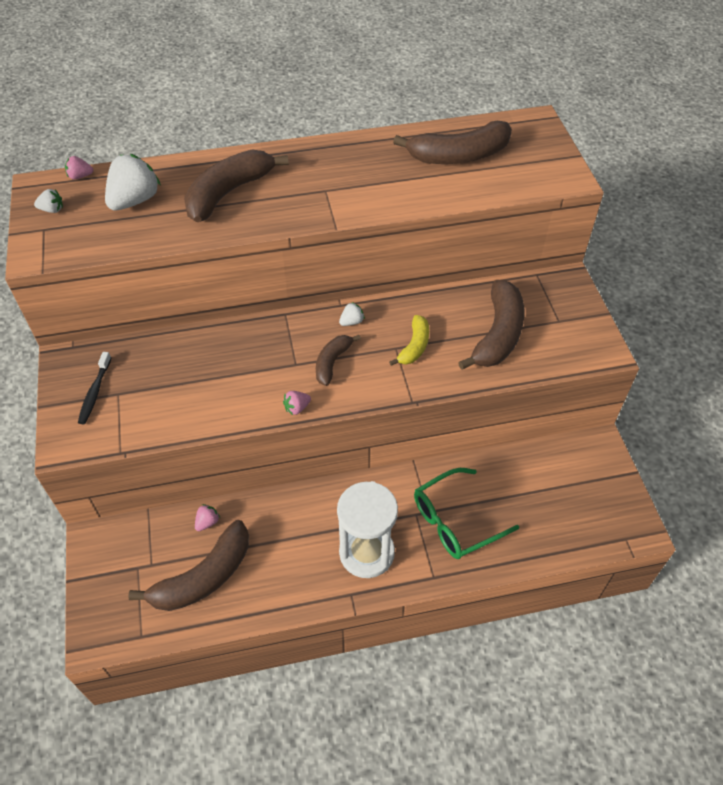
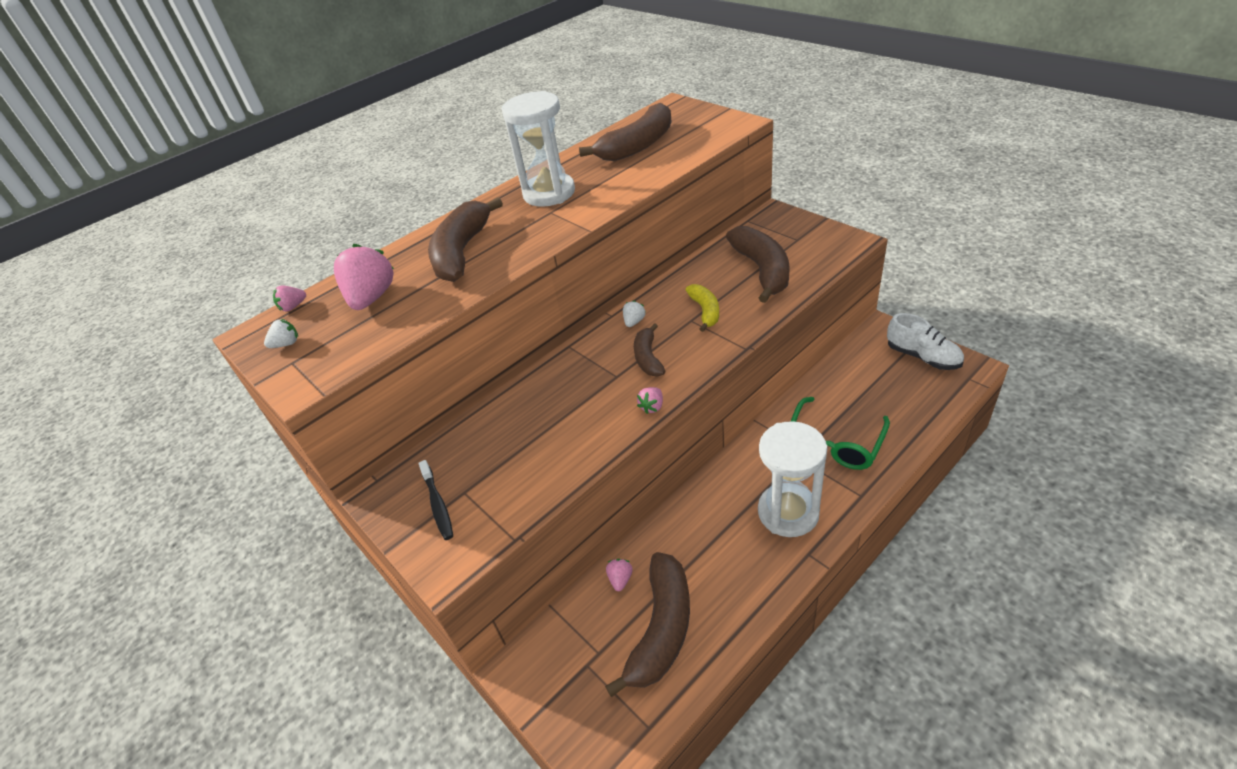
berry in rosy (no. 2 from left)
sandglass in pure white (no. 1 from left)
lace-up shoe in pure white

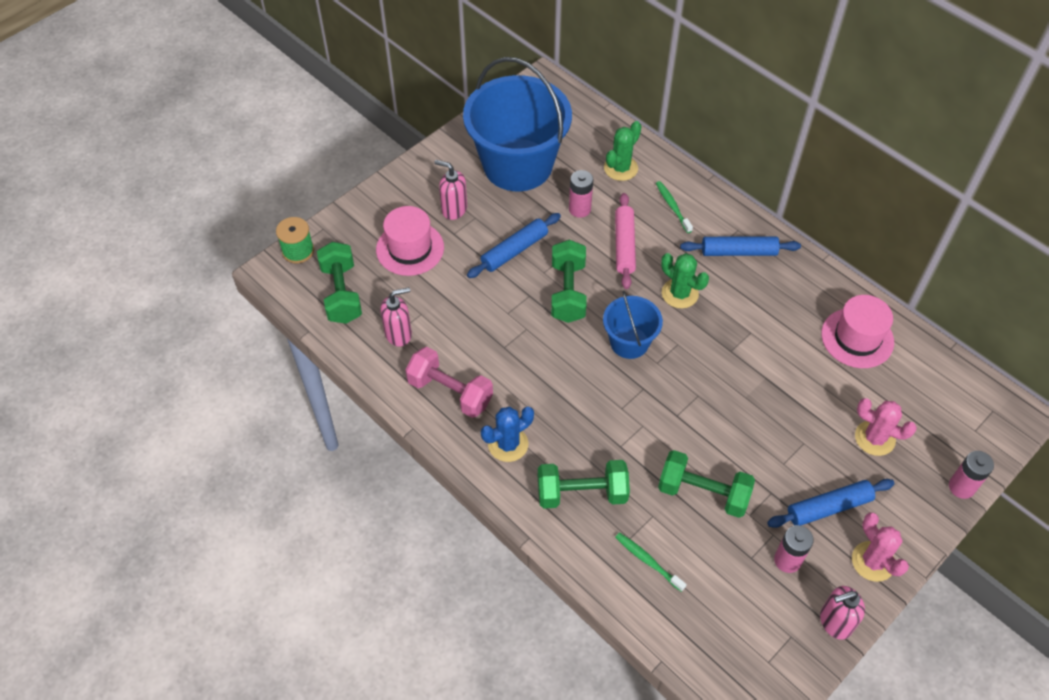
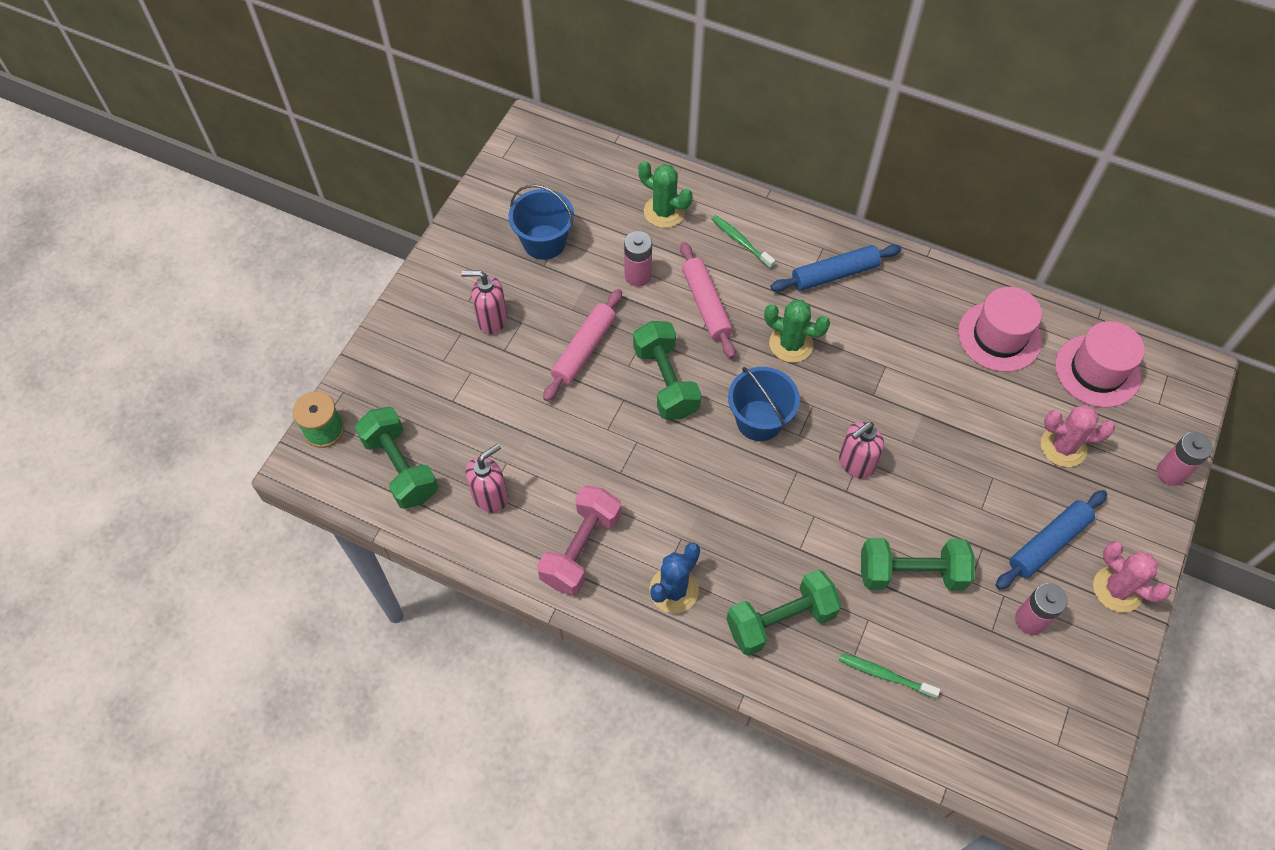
hat in rosy (no. 2 from left)
hand weight in rosy
sand bucket in royal blue (no. 1 from left)
dough roller in rosy (no. 1 from left)
cactus in green (no. 1 from left)
pump bottle in rosy (no. 3 from left)

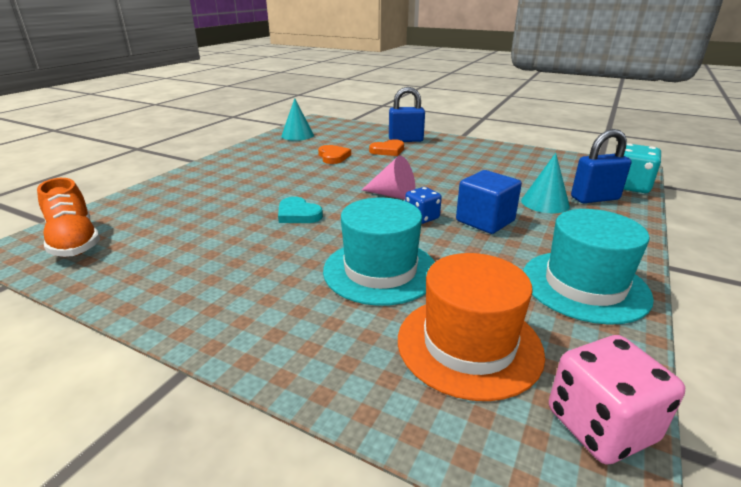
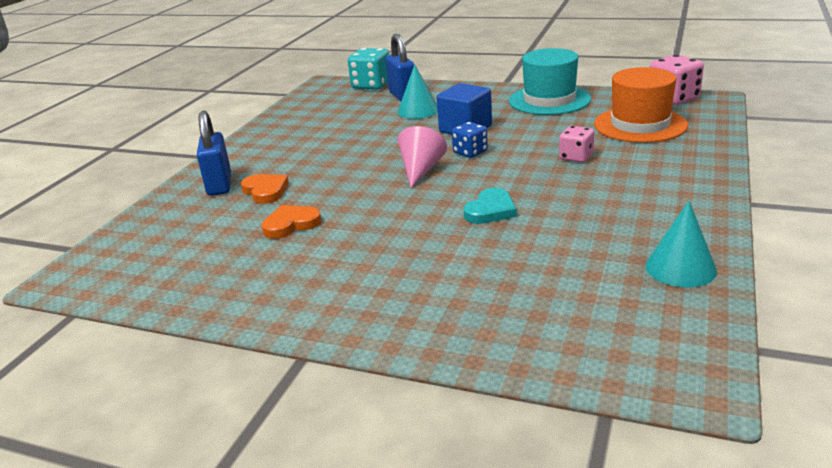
lace-up shoe in orange-coloured
solid cone in teal (no. 2 from left)
die in rosy (no. 1 from left)

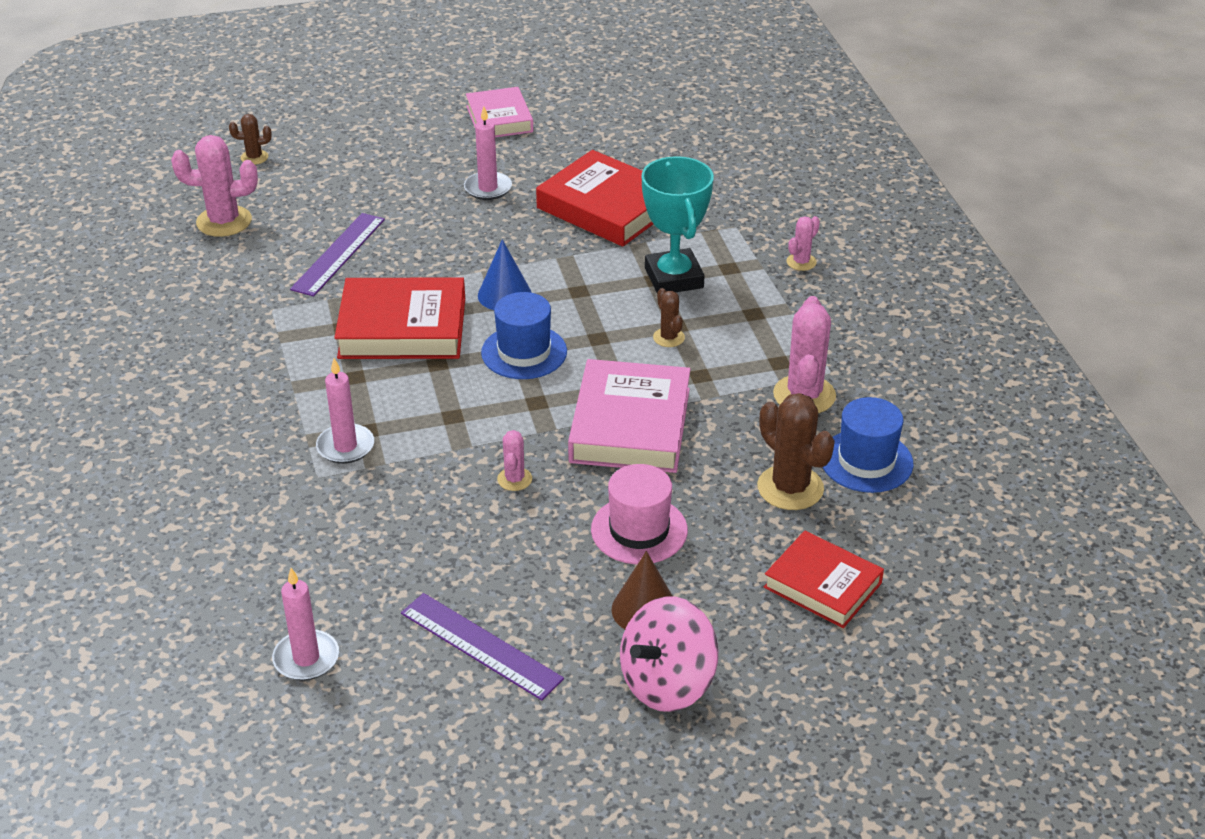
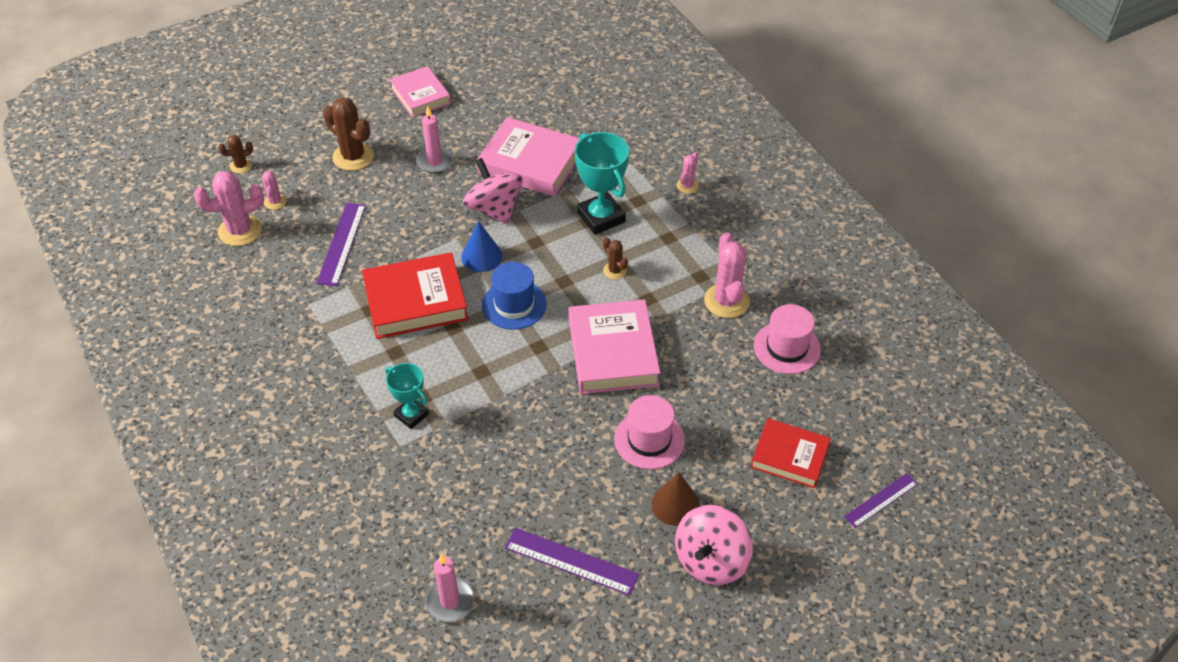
prize cup in teal (no. 1 from left)
cactus in rosy (no. 2 from left)
hardcover in rosy (no. 2 from left)
cactus in dark brown (no. 2 from left)
hat in rosy (no. 2 from left)
toy top in rosy (no. 1 from left)
straightedge in violet (no. 3 from left)

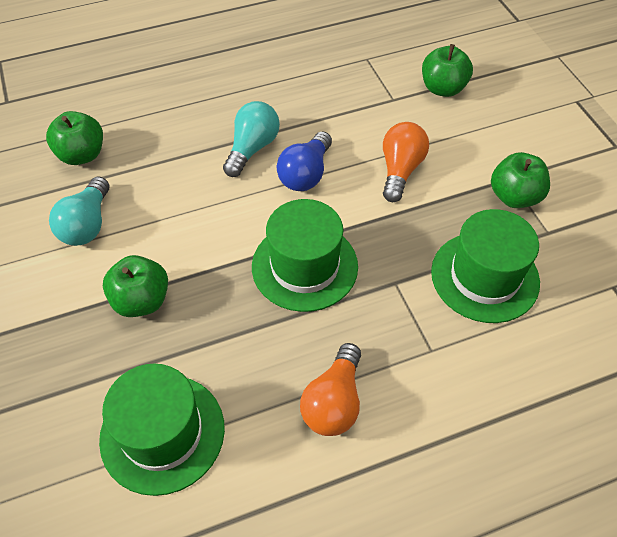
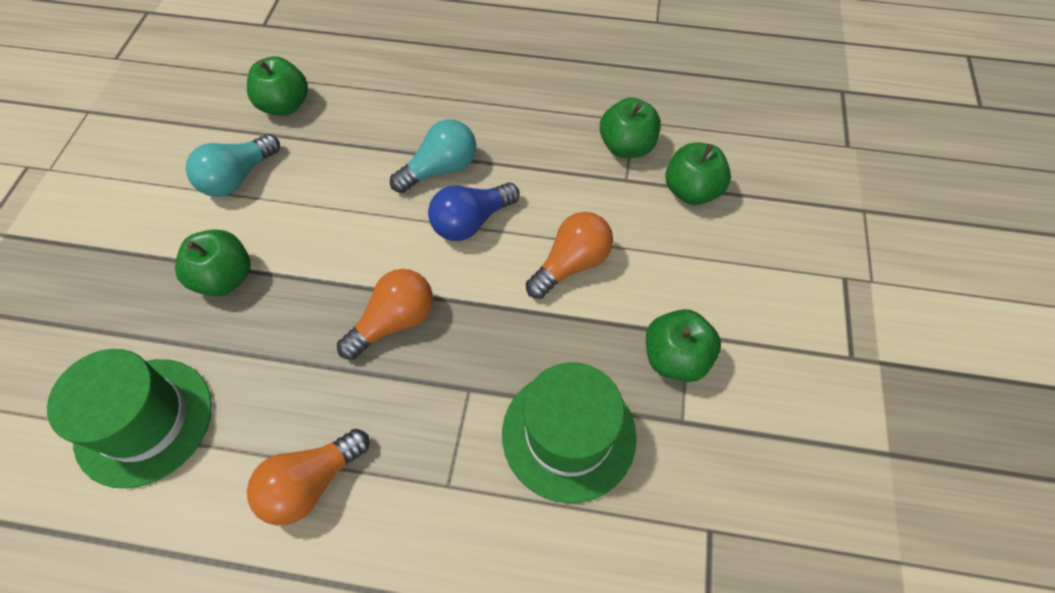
lightbulb in orange-coloured (no. 2 from left)
apple in green (no. 3 from left)

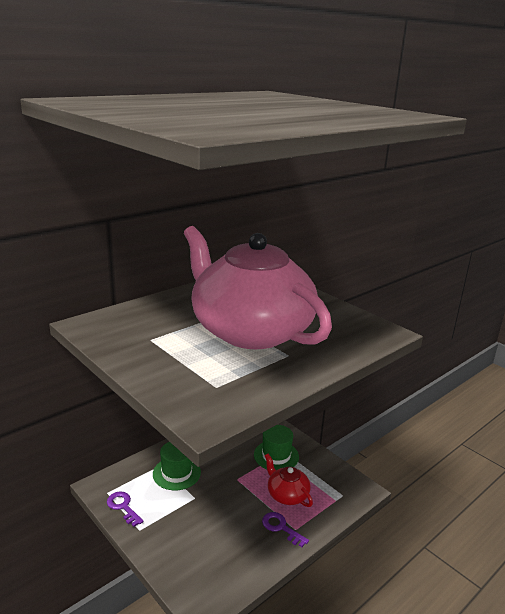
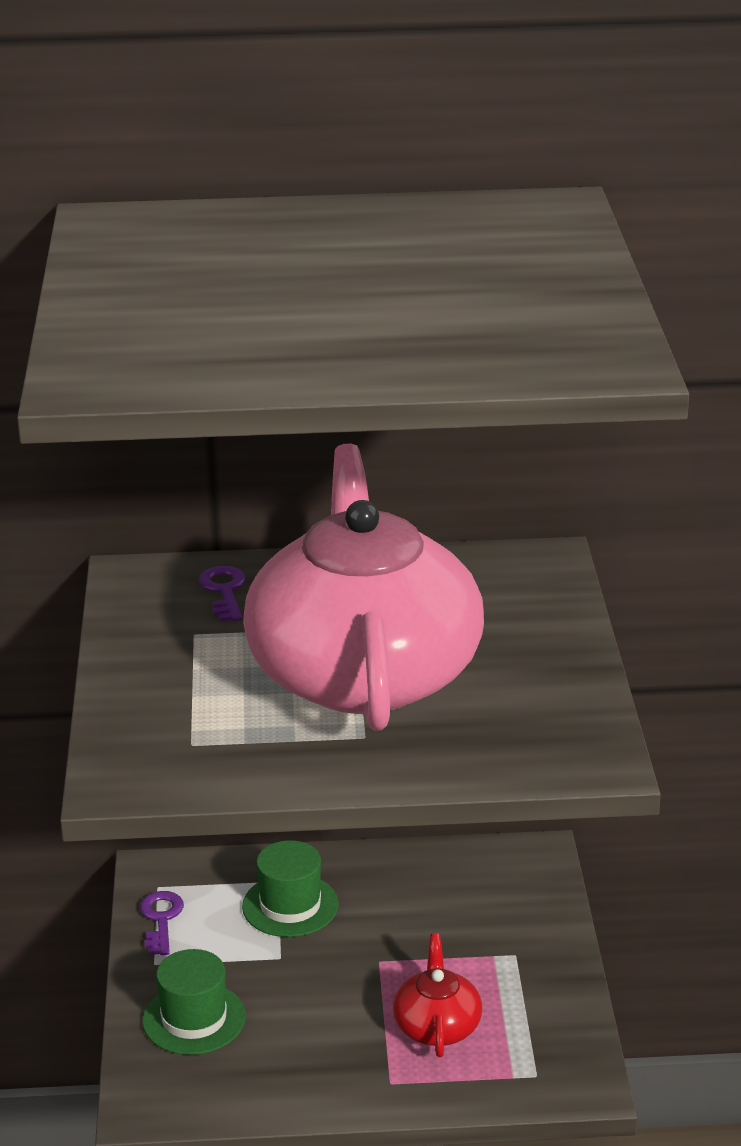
hat in green (no. 1 from left)
door key in violet (no. 2 from left)

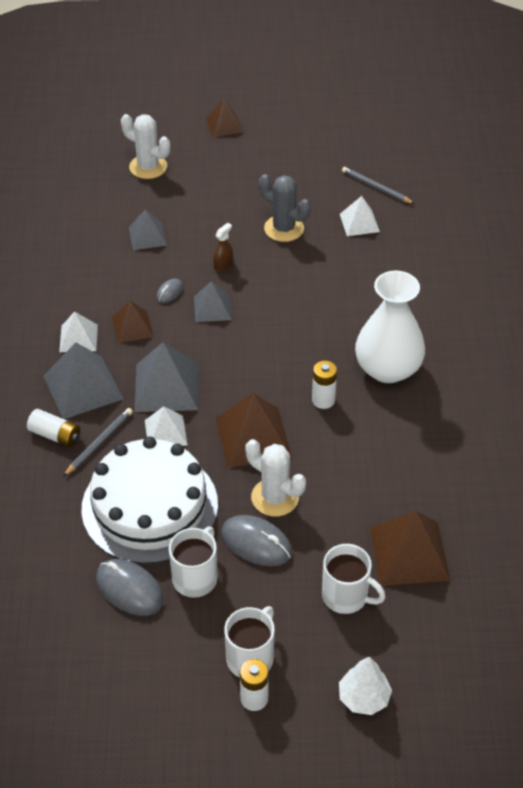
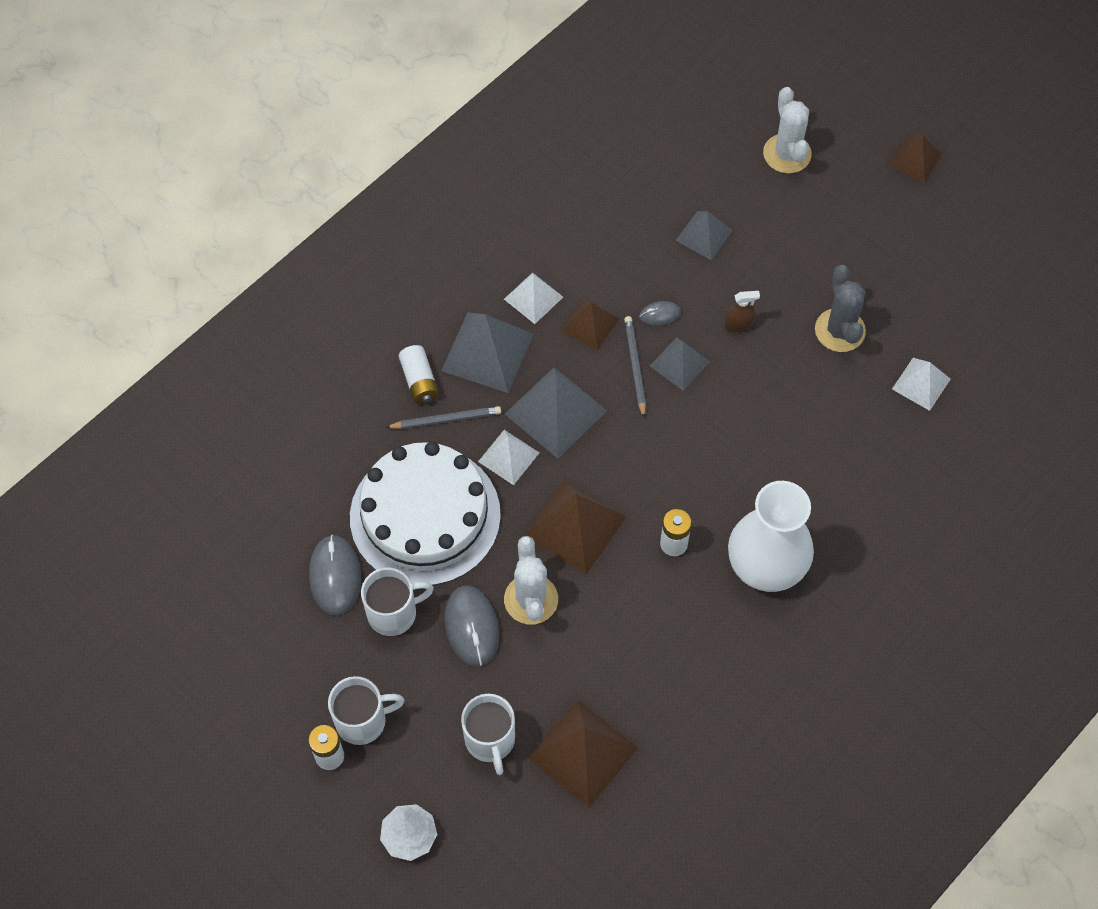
pencil in gray (no. 2 from left)

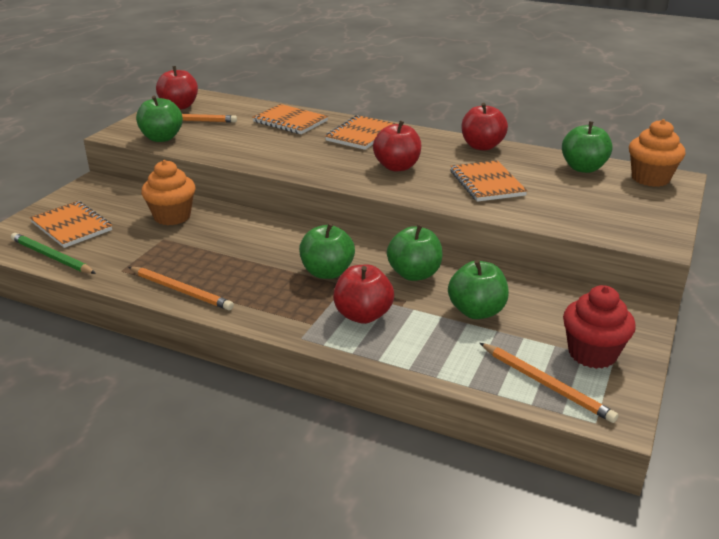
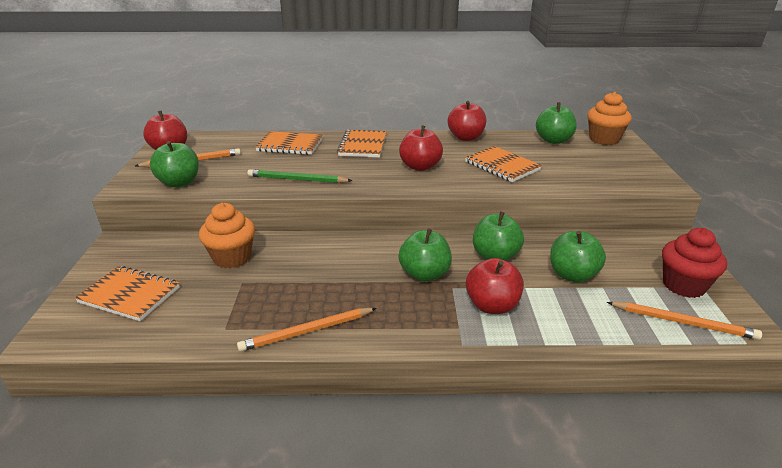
pencil in green
pencil in orange-coloured (no. 2 from left)

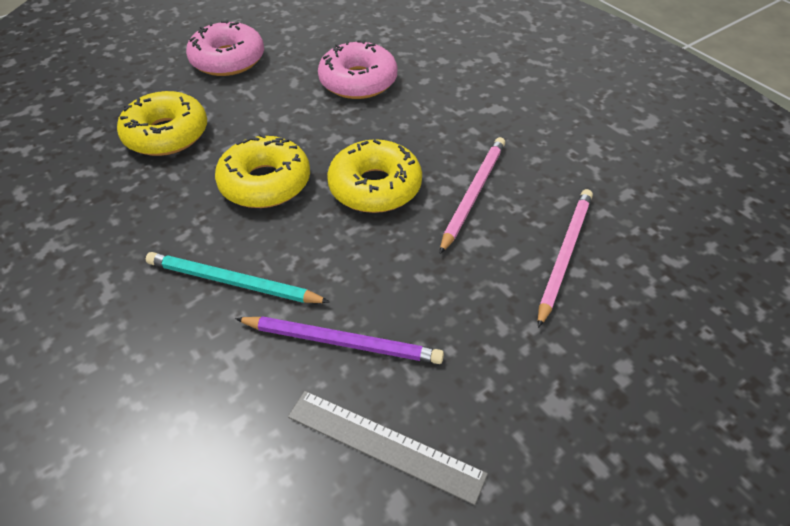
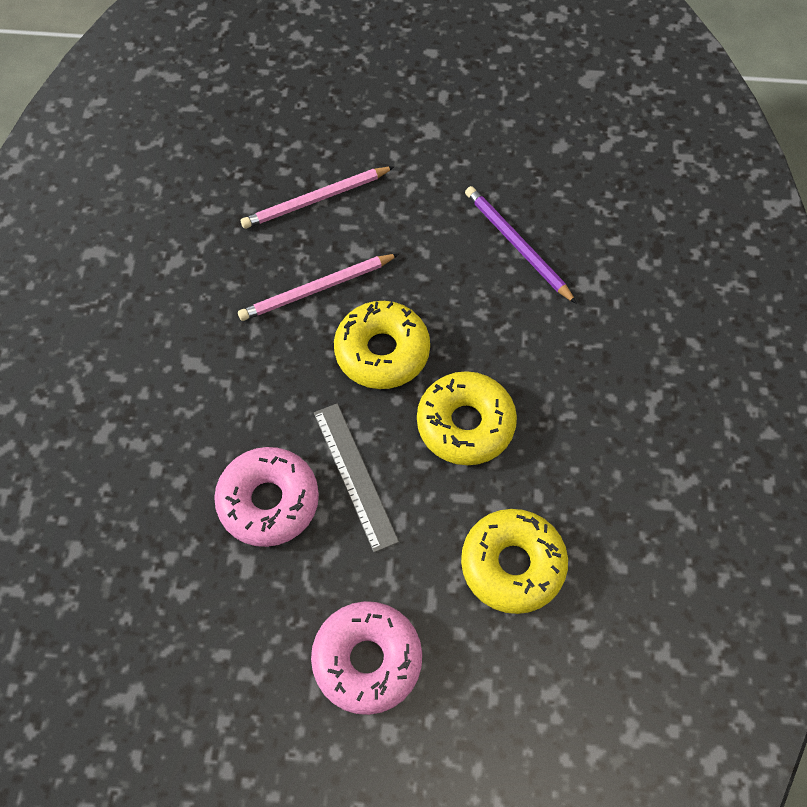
pencil in teal
straightedge in gray

